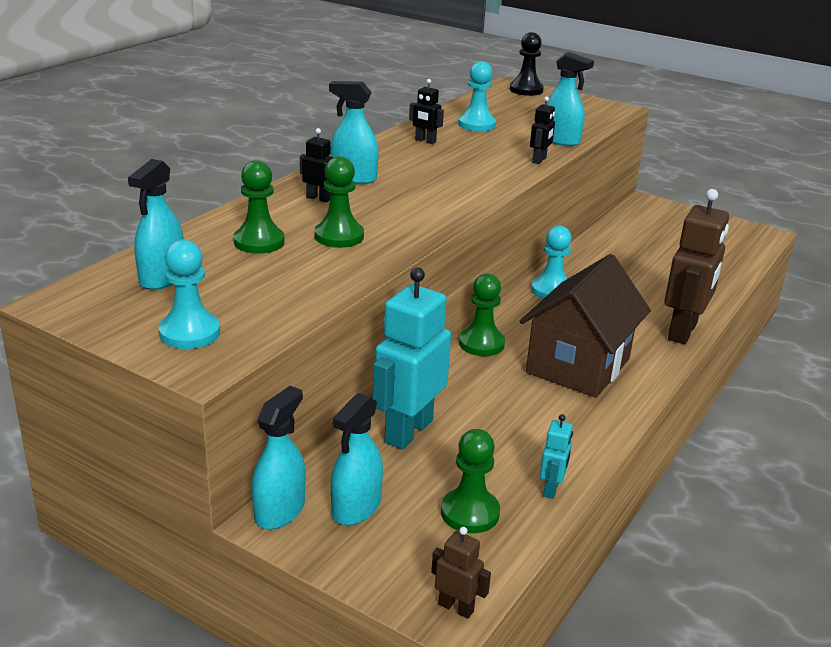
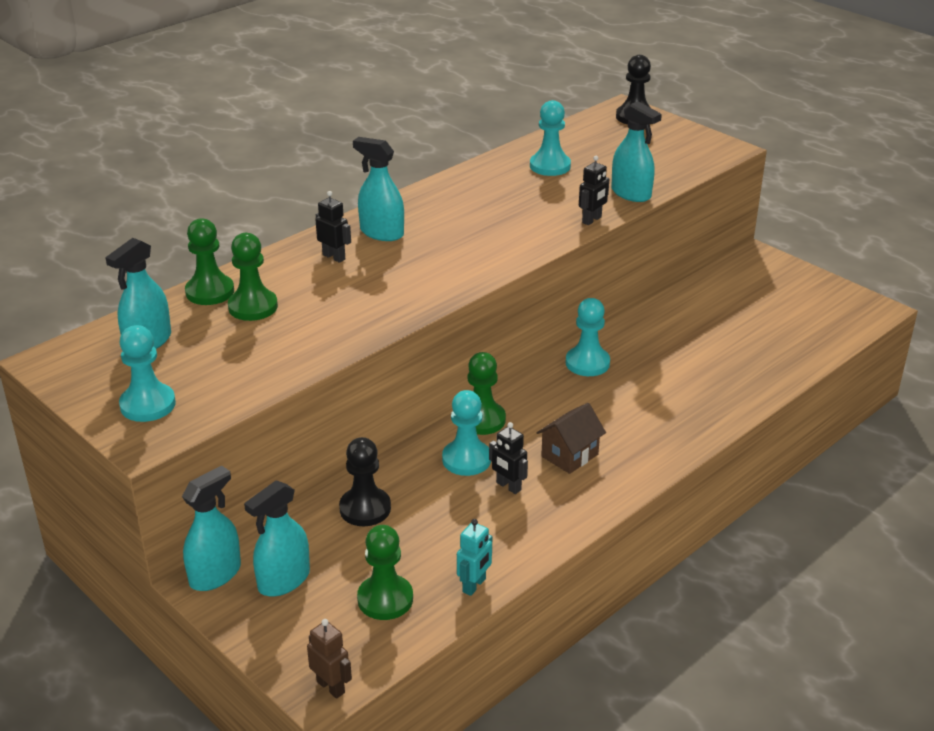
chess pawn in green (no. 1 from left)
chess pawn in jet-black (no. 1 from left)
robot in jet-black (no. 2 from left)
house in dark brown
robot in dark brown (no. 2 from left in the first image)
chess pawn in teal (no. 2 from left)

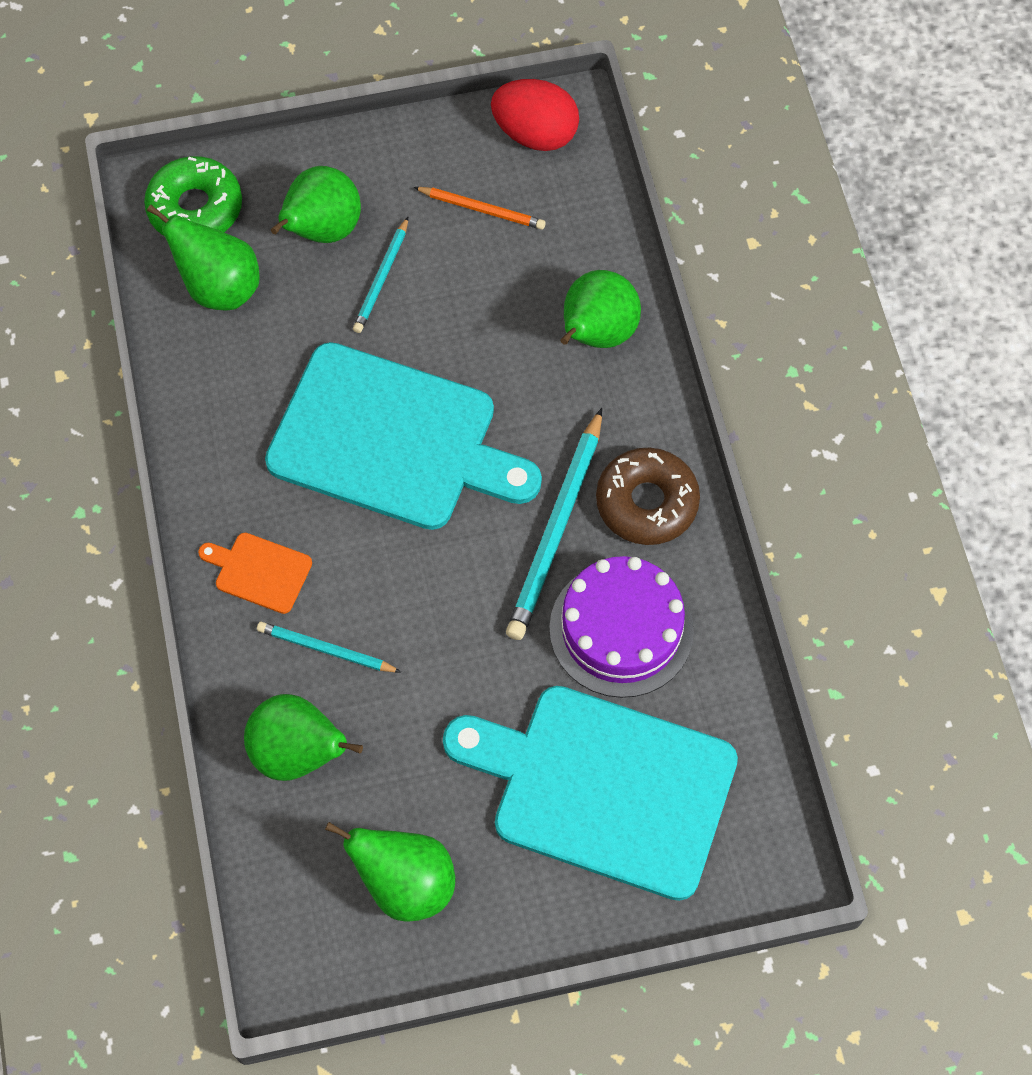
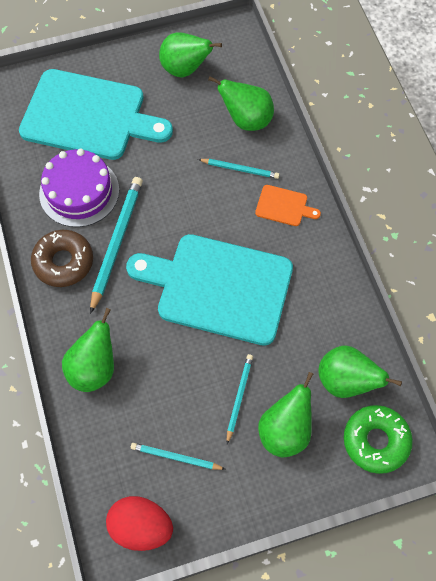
pencil in teal (no. 2 from left)

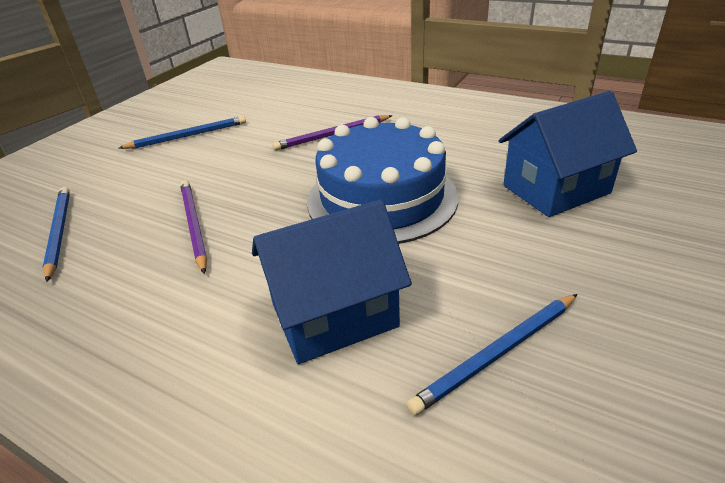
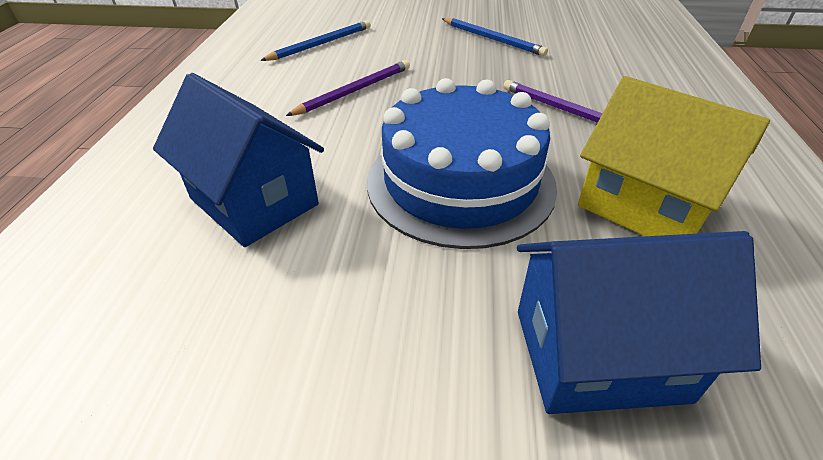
pencil in royal blue (no. 3 from left in the first image)
house in royal blue (no. 2 from left)
house in golden

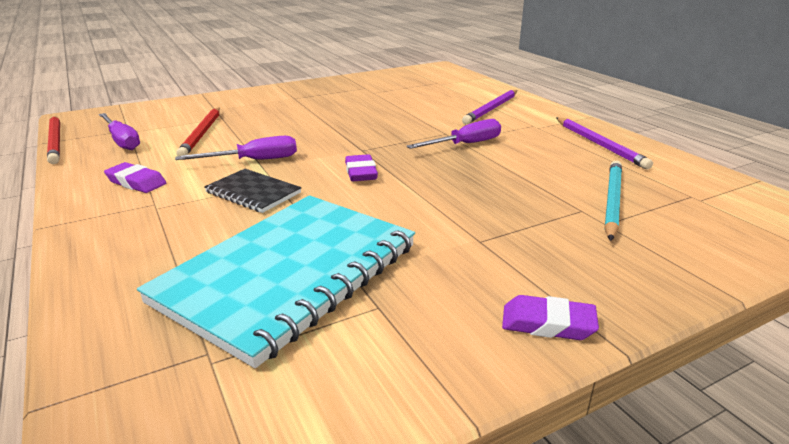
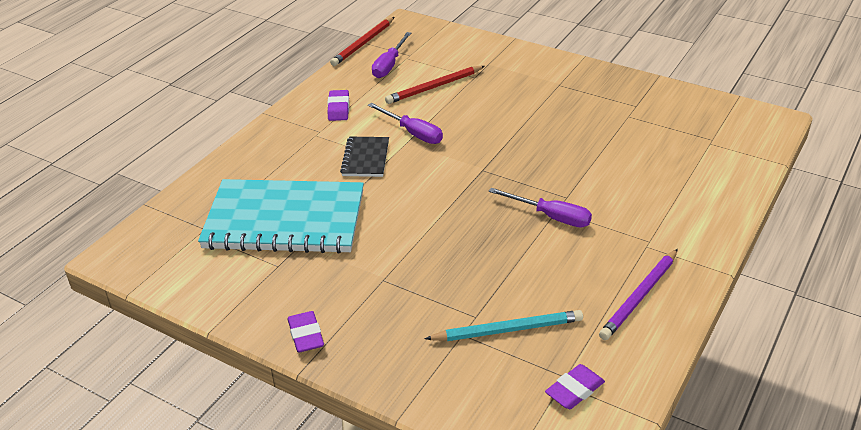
pencil eraser in violet (no. 3 from left)
pencil in violet (no. 1 from left in the first image)

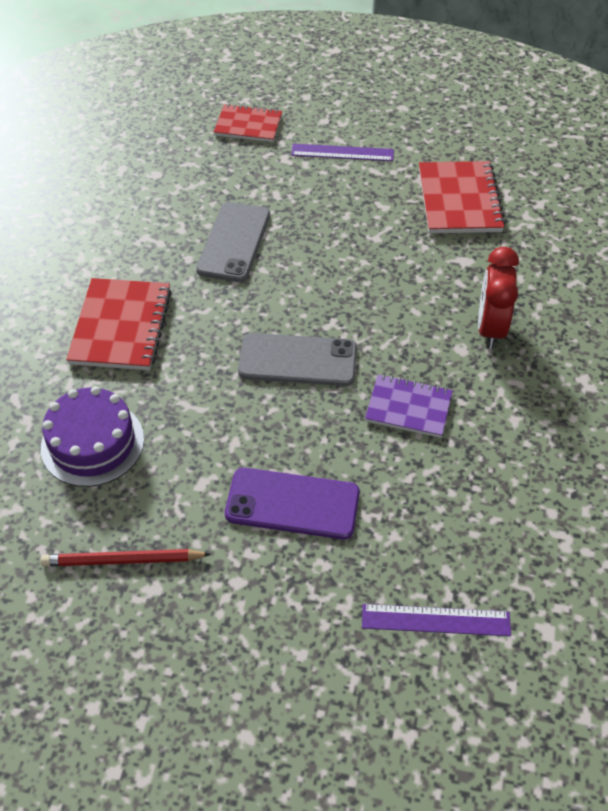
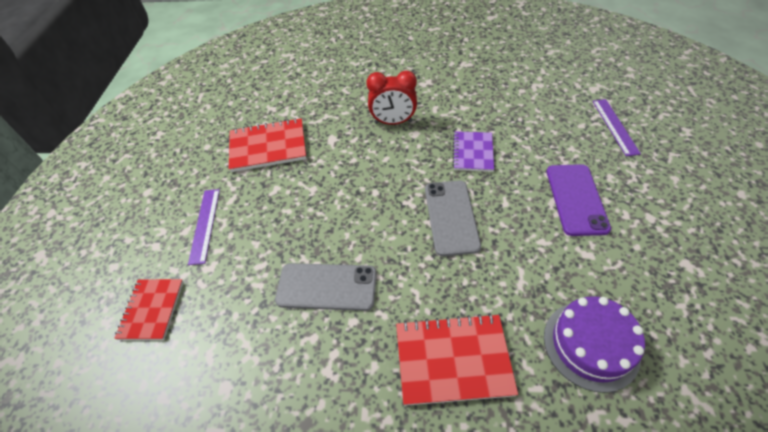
pencil in red

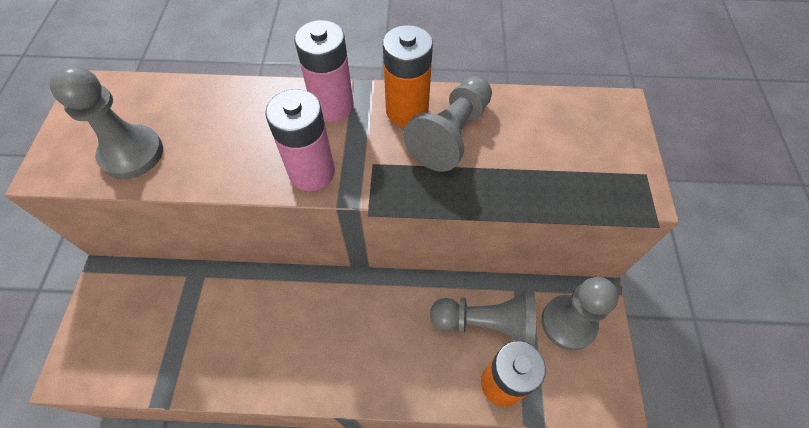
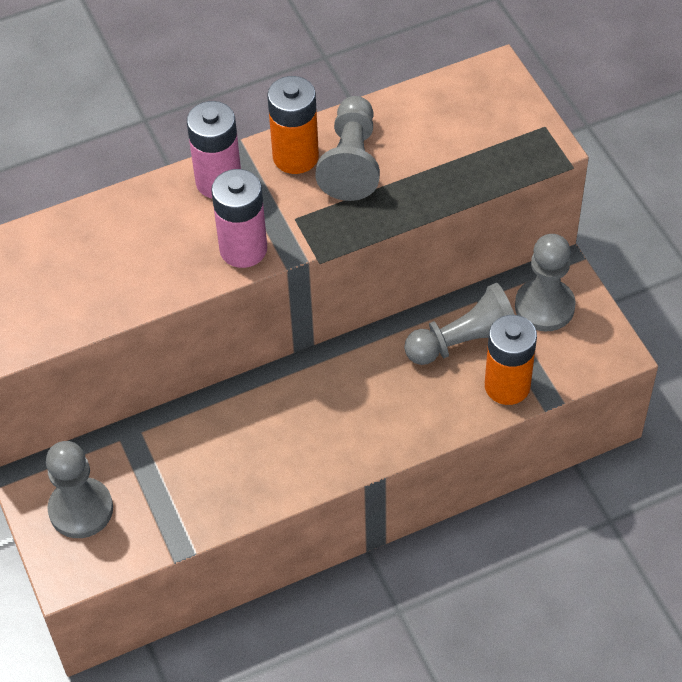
chess pawn in gray (no. 1 from left)

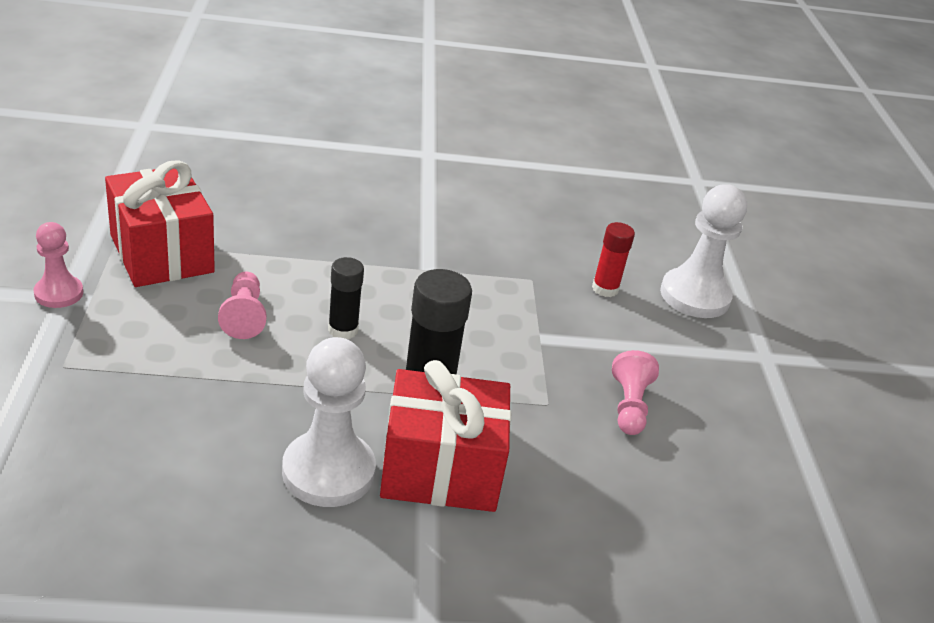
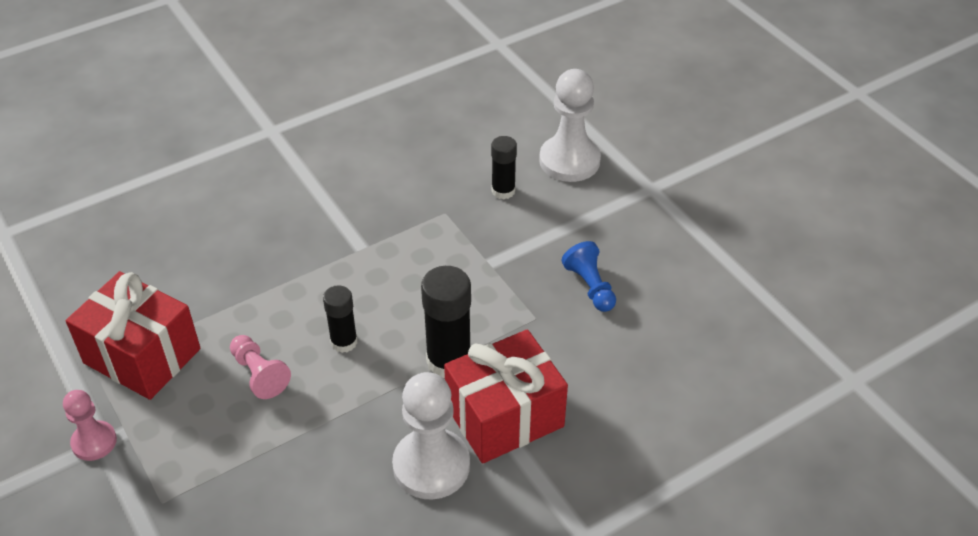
stick of glue in jet-black (no. 3 from left)
chess pawn in royal blue

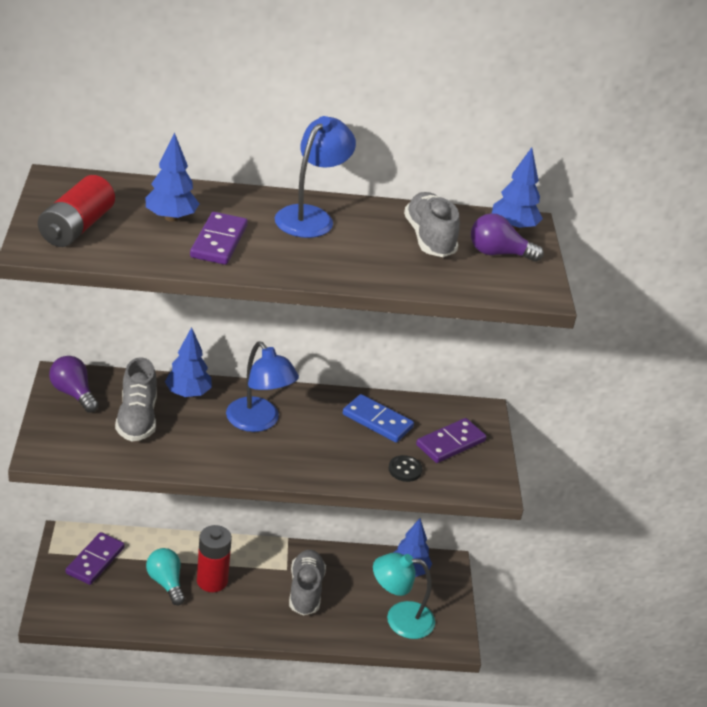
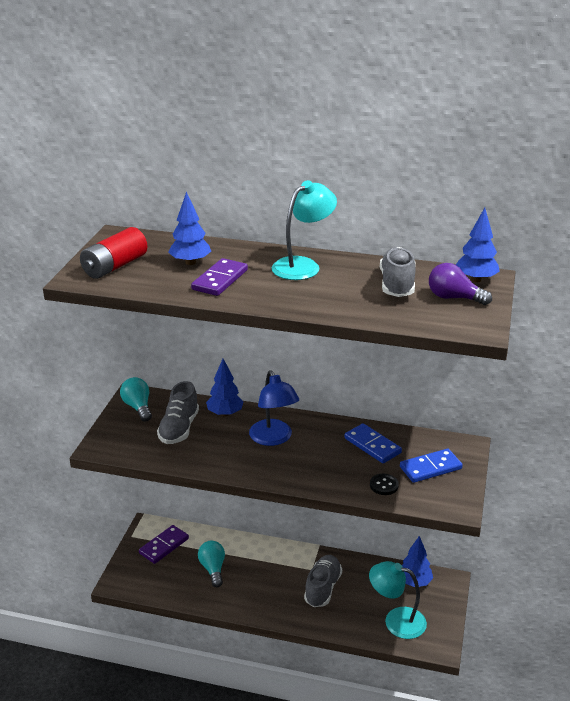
lightbulb in teal (no. 1 from left)
battery in red (no. 2 from left in the first image)
lamp in teal (no. 1 from left)
domino in royal blue (no. 2 from left)

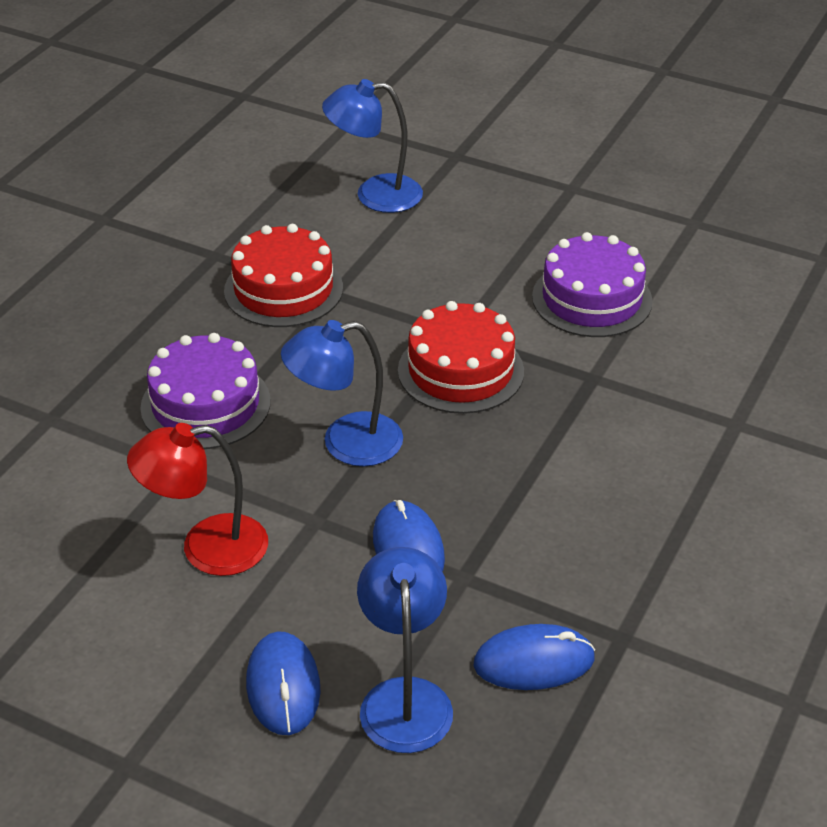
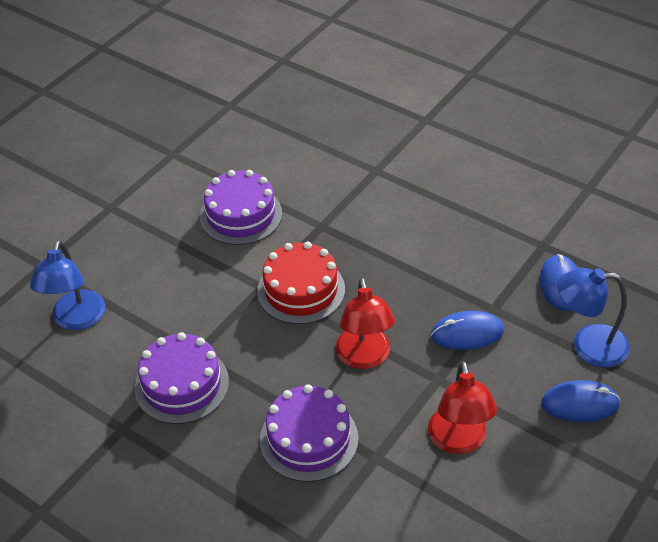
layer cake in violet (no. 1 from left)
lamp in red (no. 1 from left)

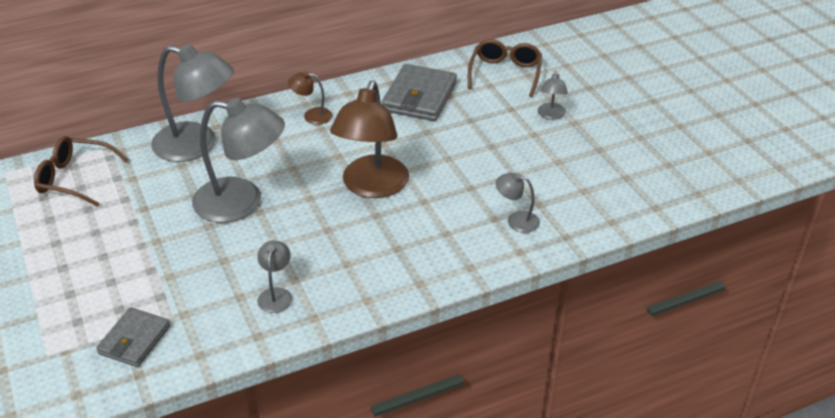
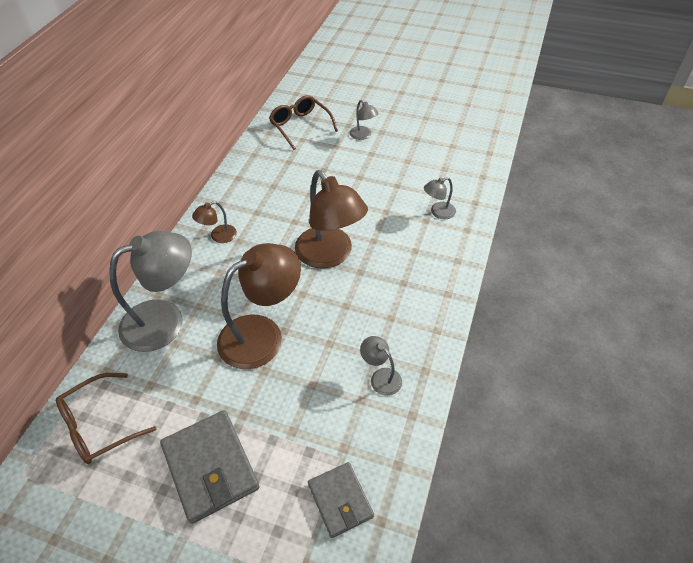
lamp in dark brown (no. 2 from left)
billfold in gray (no. 1 from left)

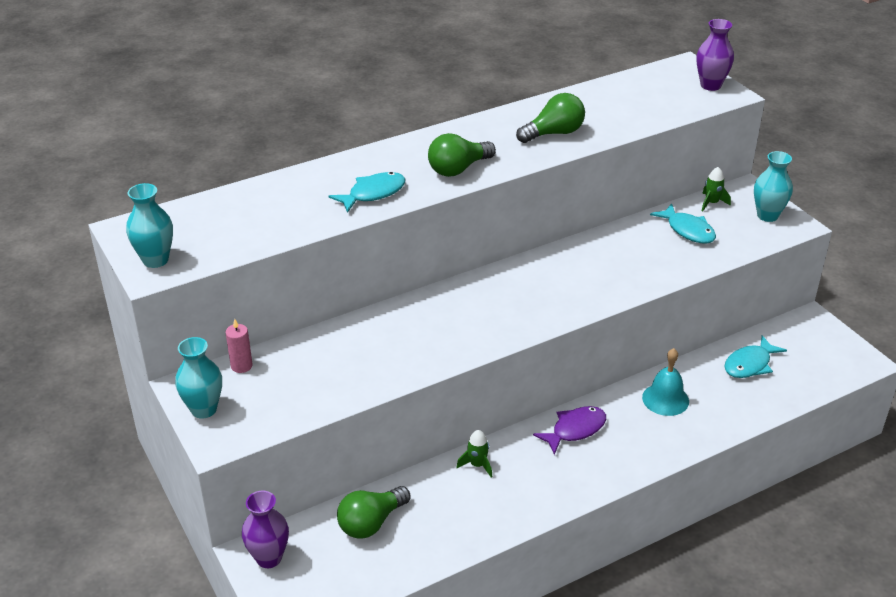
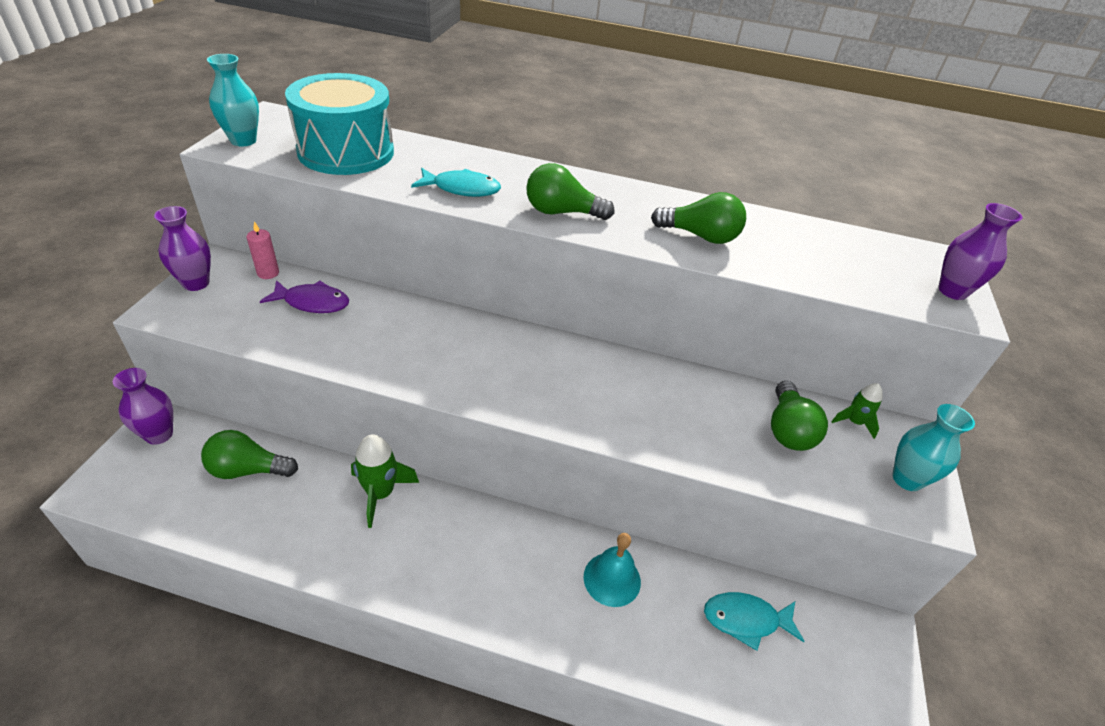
vase in violet (no. 2 from left)
toy rocket in green (no. 1 from left)
fish figure in violet
lightbulb in green (no. 4 from left)
toy drum in teal

